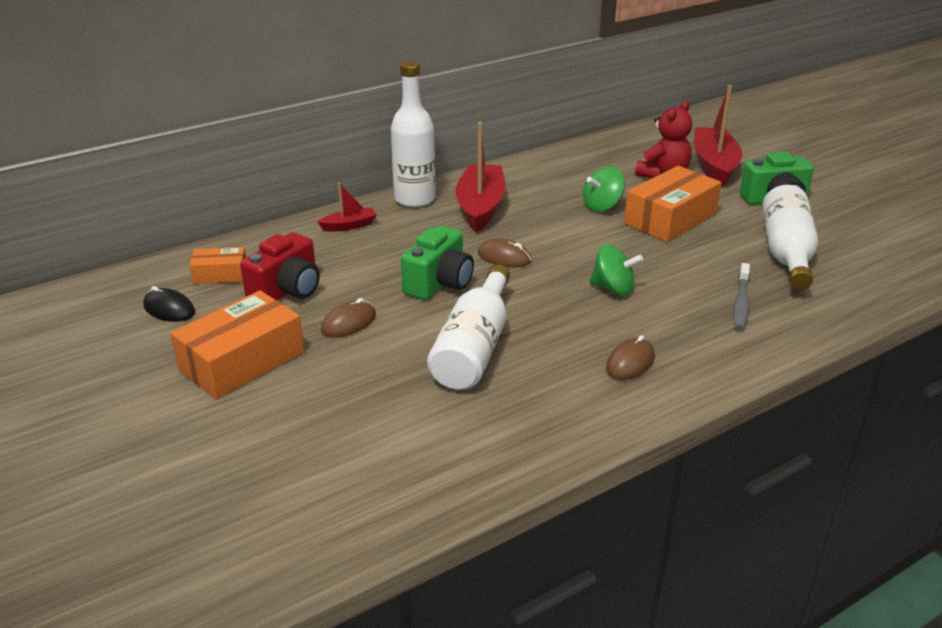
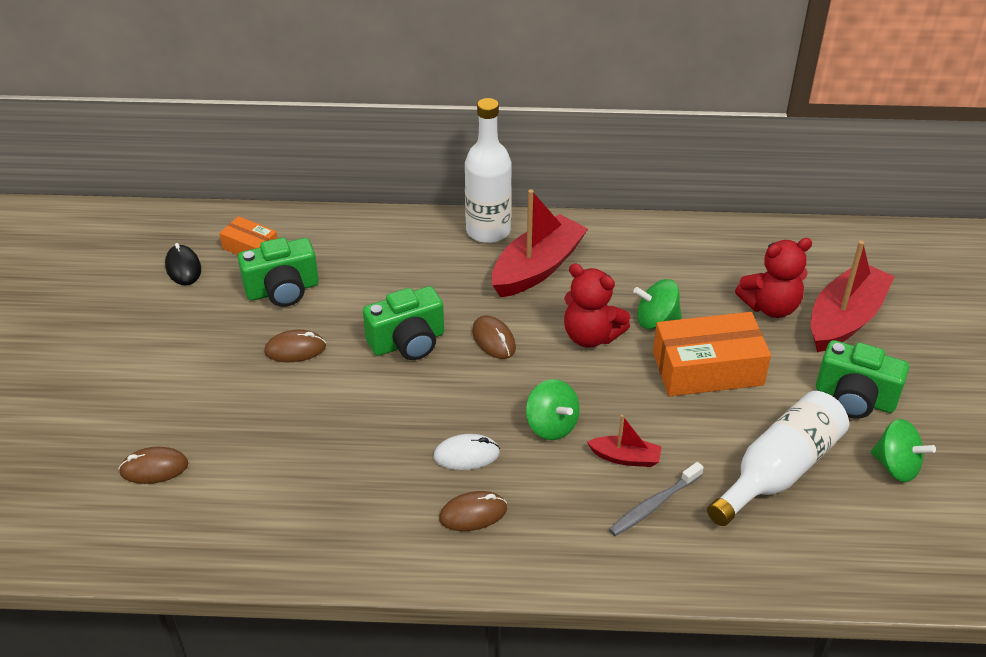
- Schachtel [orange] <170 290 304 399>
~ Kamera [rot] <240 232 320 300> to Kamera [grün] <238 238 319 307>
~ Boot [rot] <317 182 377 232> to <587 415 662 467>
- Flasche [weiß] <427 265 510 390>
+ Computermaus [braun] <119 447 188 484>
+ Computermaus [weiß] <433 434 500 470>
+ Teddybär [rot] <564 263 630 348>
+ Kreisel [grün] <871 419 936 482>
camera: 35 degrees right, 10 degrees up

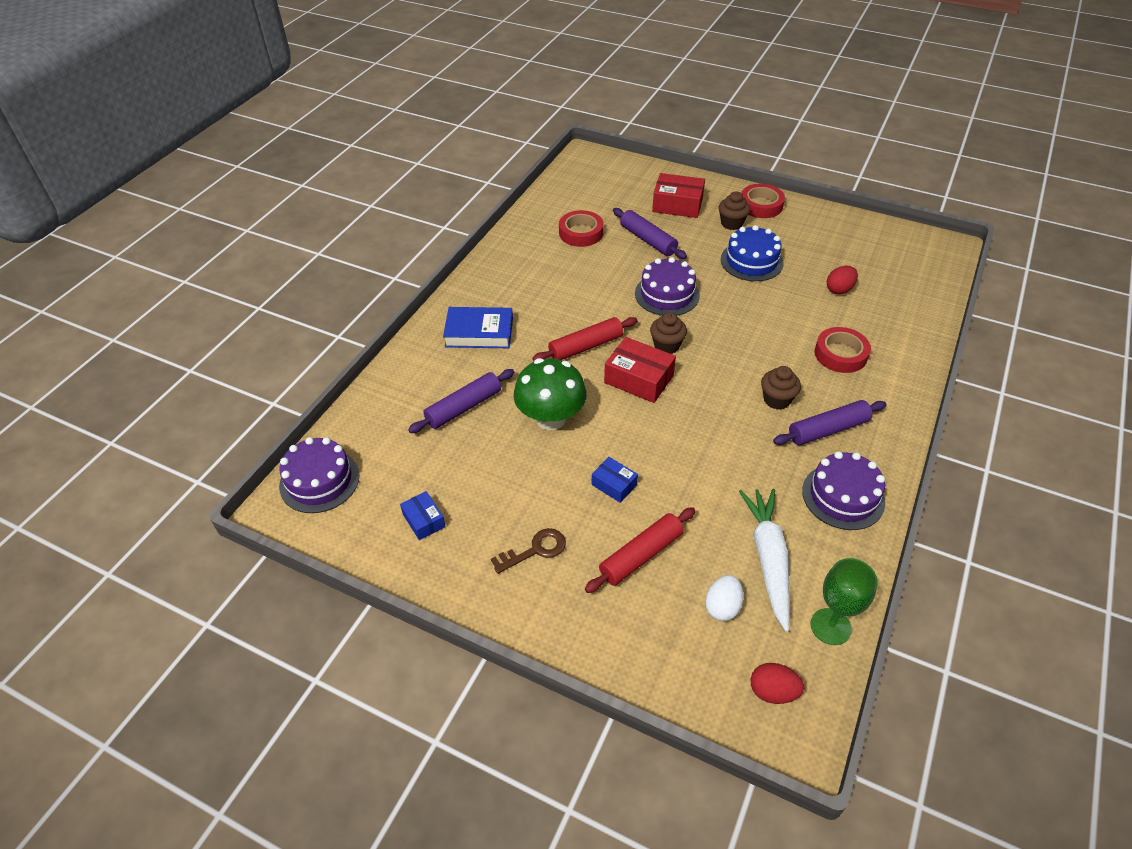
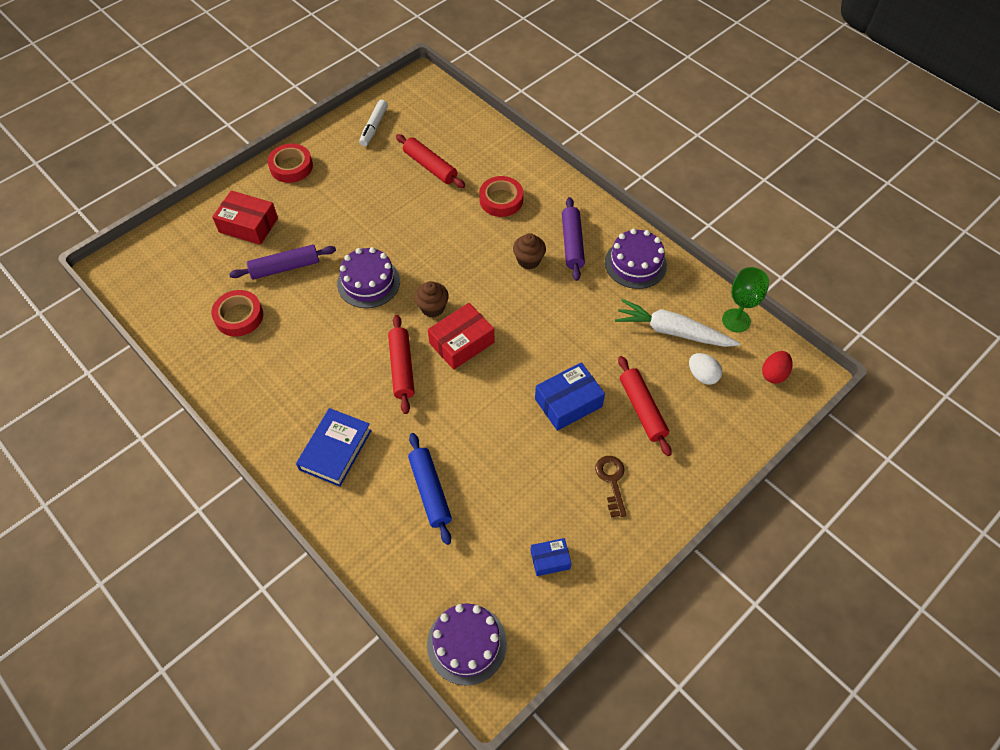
~ Nudelholz [lila] <408 369 514 433> to Nudelholz [blau] <408 433 452 545>
- Pilz [grün] <513 358 587 430>
~ Schachtel [blau] <592 457 638 503> = <535 362 605 431> x1.73
~ Schachtel [rot] <652 173 705 218> = <212 191 278 245> 75 degrees clockwise
- Muffin [braun] <718 191 750 230>
- Kuchen [blau] <721 225 784 281>
~ Ei [rot] <827 266 858 294> to Nudelholz [rot] <396 134 465 188>
+ Filzstift [weiß] <359 100 388 146>
camera: 70 degrees left, 10 degrees up

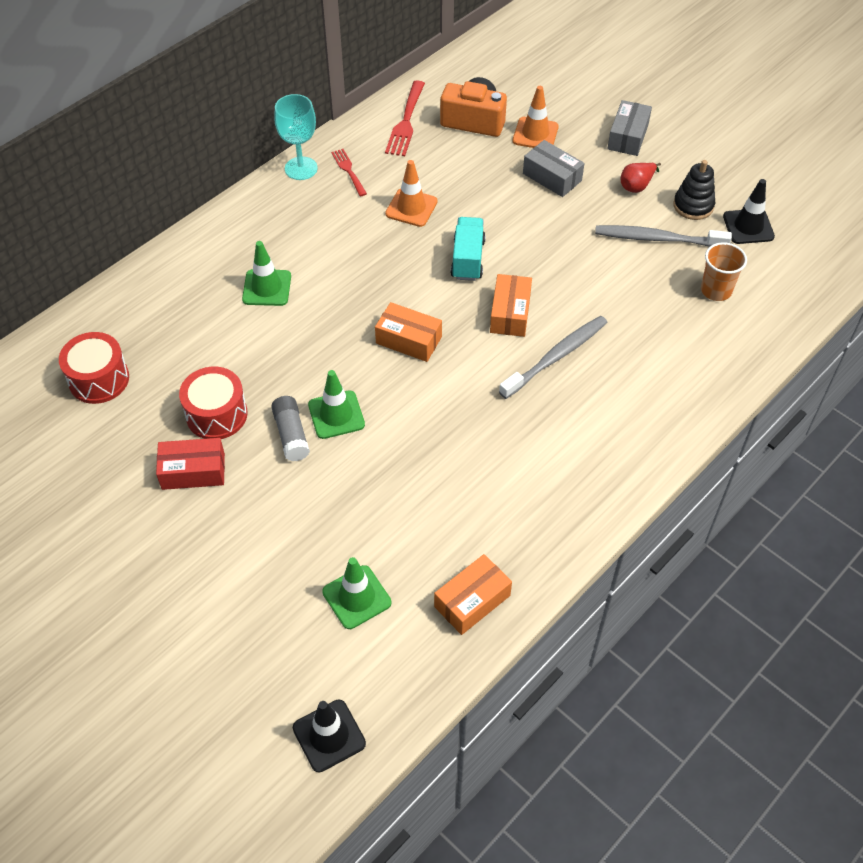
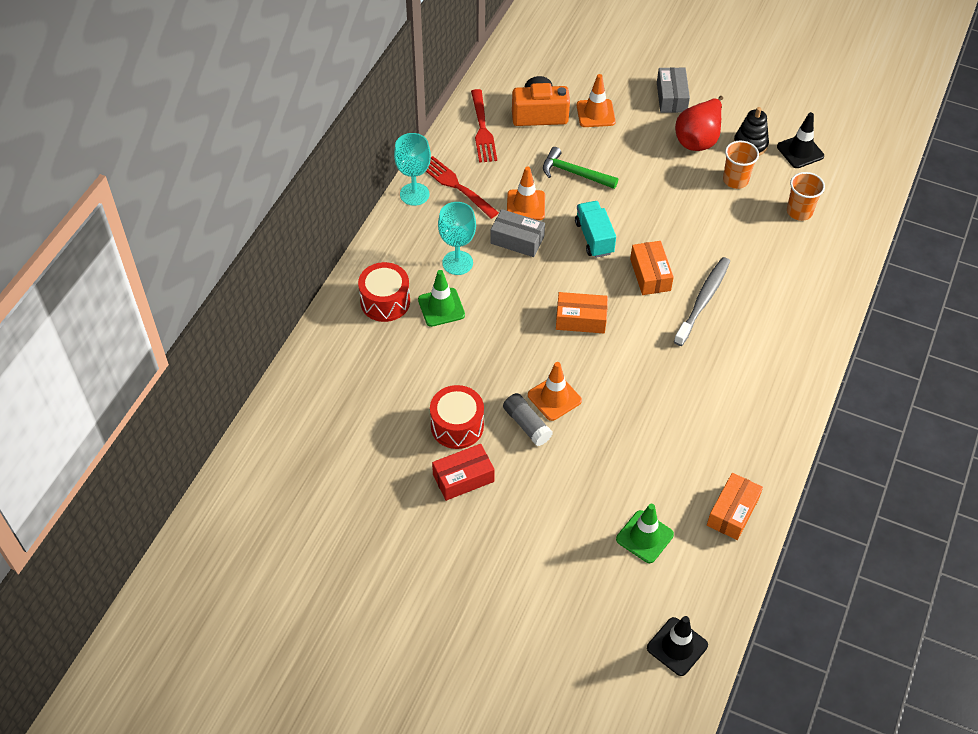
~ Trommel [rot] <59 332 129 404> to <358 262 410 322>
~ Leitkegel [grün] <308 370 365 439> to Leitkegel [orange] <528 362 582 421>
~ Gabel [rot] <331 149 367 196> = <426 156 499 219> x1.60
~ Schachtel [grau] <523 140 584 197> to <490 209 545 257>
~ Zahnbürste [grau] <595 225 732 247> to Becher [orange] <723 141 759 189>
~ Birne [rot] <621 163 661 193> = <675 96 723 151> x1.80
+ Kelch [türkis] <438 202 476 275>
+ Hammer [grün] <543 147 618 189>
camera: 20 degrees left, 0 degrees up

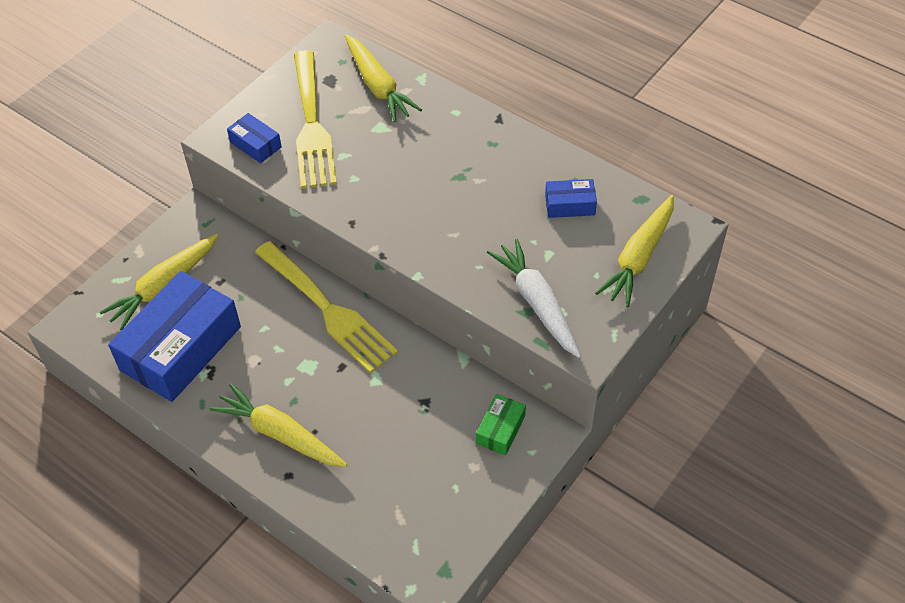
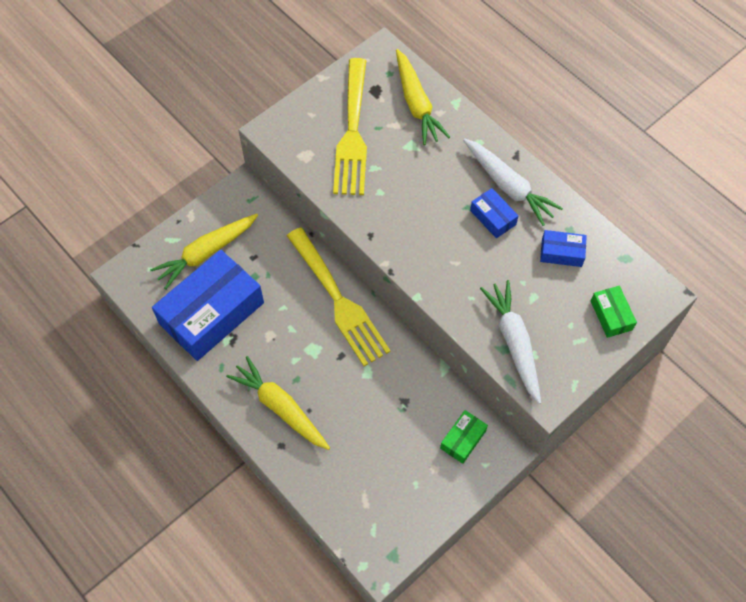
~ Schachtel [blau] <227 113 282 163> to <470 188 519 238>
~ Karotte [gelb] <595 195 674 307> to Schachtel [grün] <591 286 637 338>
+ Karotte [weiß] <463 138 563 226>
camera: 10 degrees right, 10 degrees up

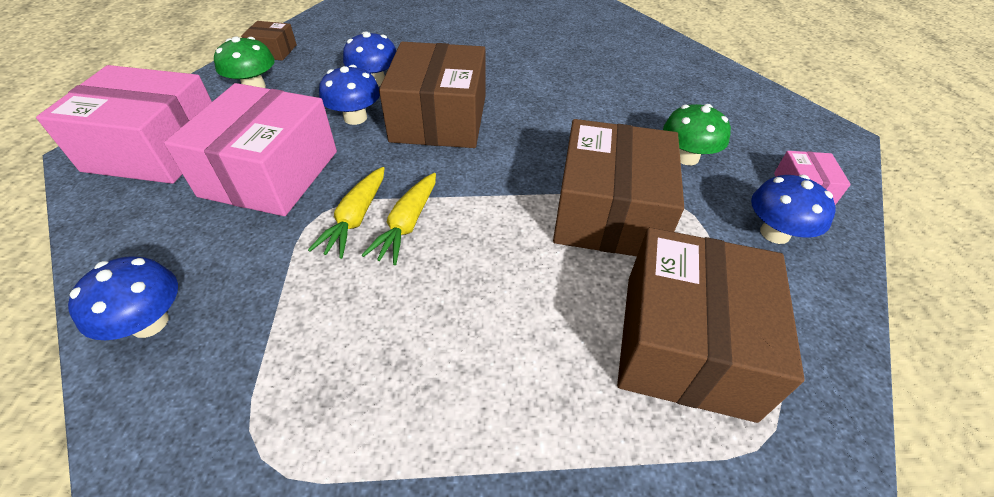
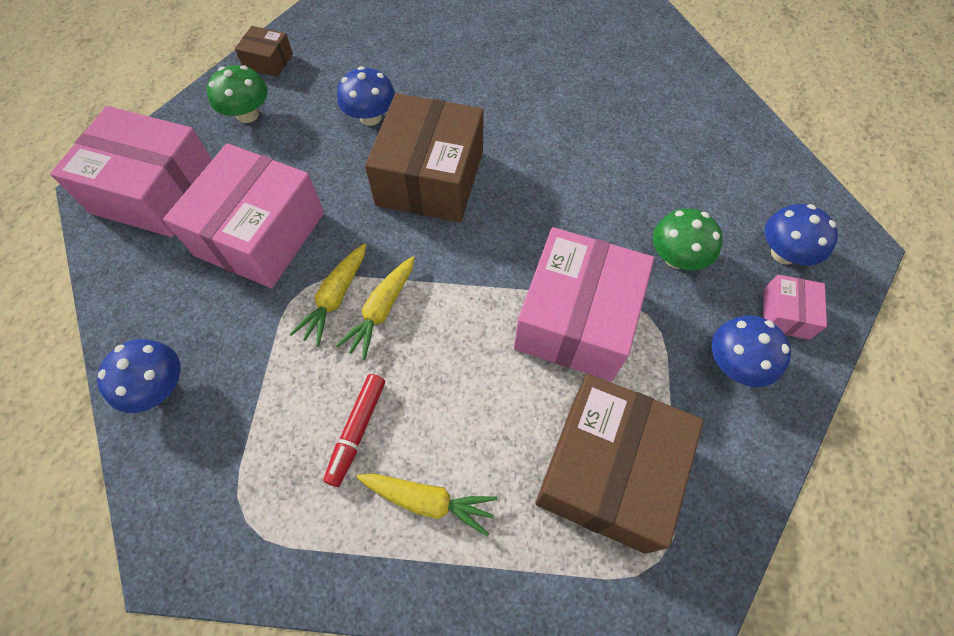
~ Pilz [blau] <319 65 380 125> to <765 204 838 266>
~ Schachtel [braun] <553 119 684 256> to Schachtel [rosa] <514 227 654 381>
+ Filzstift [rot] <323 374 385 487>
+ Karotte [gelb] <357 473 497 536>
camera: 10 degrees right, 15 degrees up

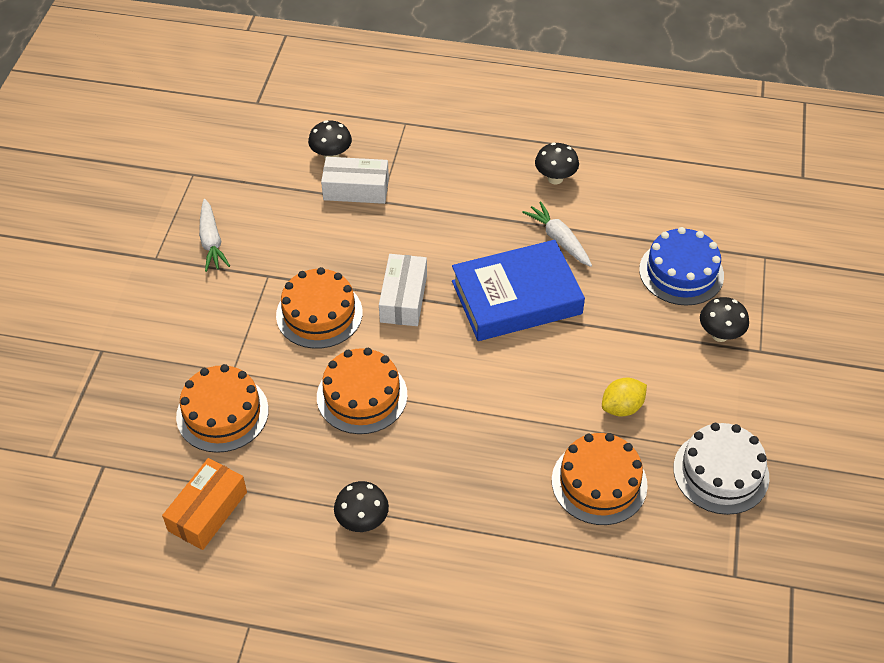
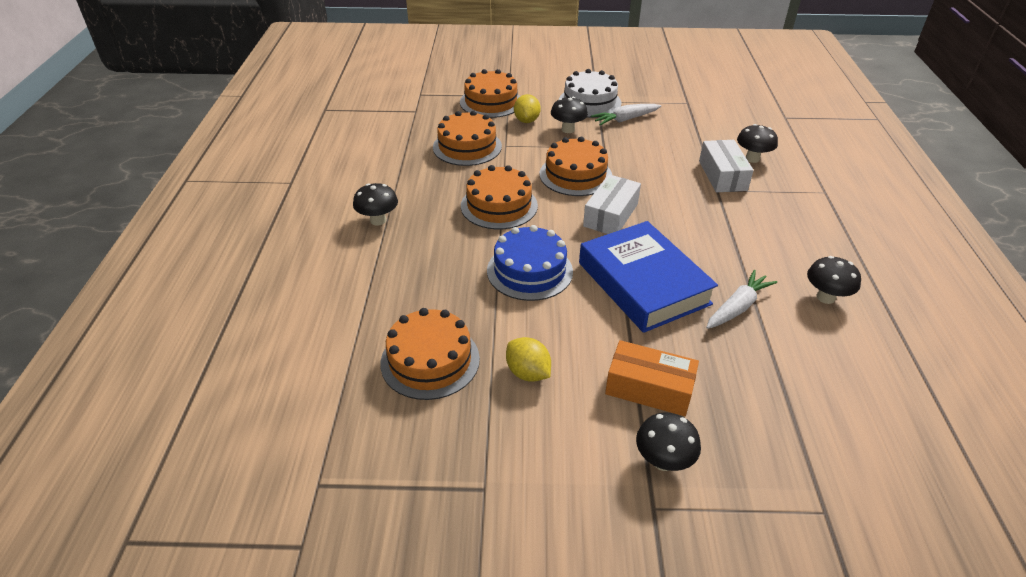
~ Schachtel [orange] <162 458 247 550> to <605 340 699 416>
~ Schachtel [weiß] <379 254 427 326> = <583 174 641 234> 60 degrees counterclockwise
~ Kuchen [blau] <639 227 724 306> to <487 225 573 301>
~ Kuchen [weiß] <673 423 769 515> to <559 69 621 118>
+ Kuchen [orange] <460 69 520 118>
+ Zitrone [gelb] <514 94 541 123>
+ Pilz [schwarz] <551 97 588 133>
camera: 80 degrees right, 10 degrees down

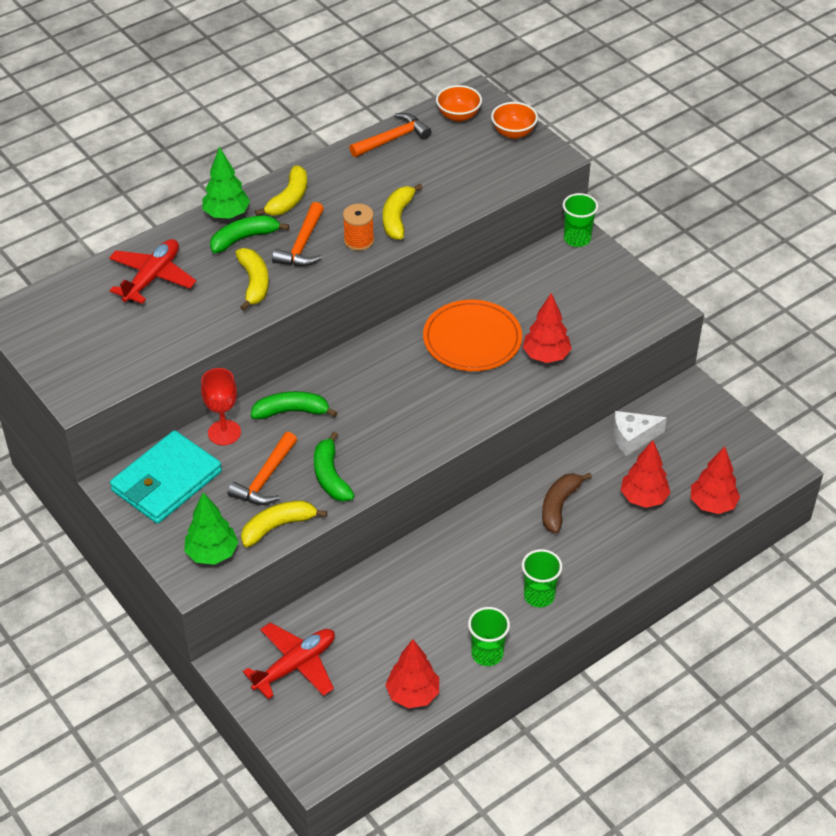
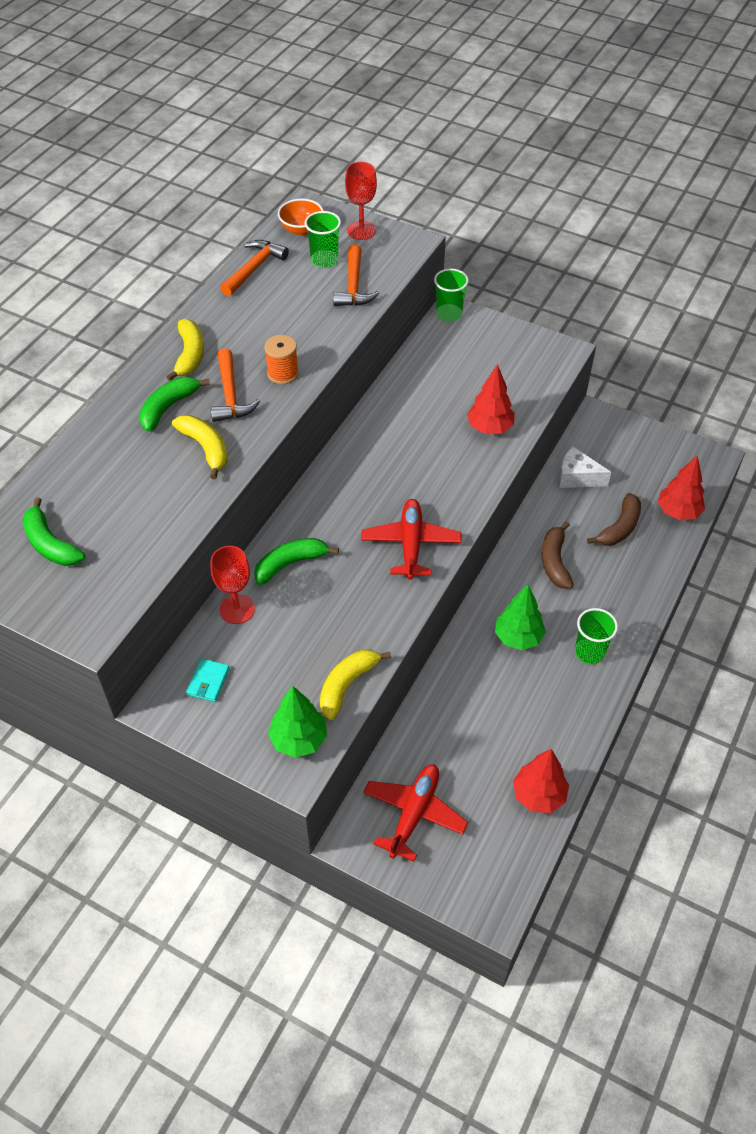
~ Flugzeug [rot] <109 239 196 304> to <361 499 462 580>
~ Geldbörse [türkis] <110 430 222 524> = <186 658 230 702> x0.42
~ Baum [grün] <203 147 250 219> to <495 585 546 650>
~ Hammer [orange] <228 432 297 505> to <333 244 379 306>
~ Banane [grün] <314 432 355 502> to <23 498 85 566>
- Banane [gelb] <383 184 423 240>
- Teller [orange] <423 300 522 371>
~ Becher [grün] <468 607 510 666> to <305 211 341 268>
~ Schüssel [orange] <491 102 538 139> to Kelch [rot] <345 162 377 240>
~ Käse [weiß] <613 411 667 456> = <559 446 611 488> 60 degrees clockwise
~ Baum [rot] <621 440 671 508> to Banane [braun] <587 493 641 546>
camera: 25 degrees left, 5 degrees up

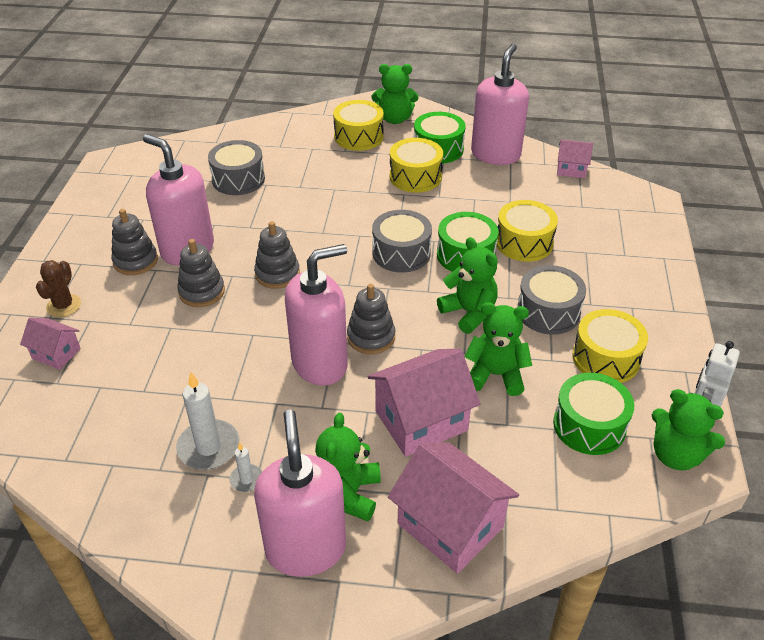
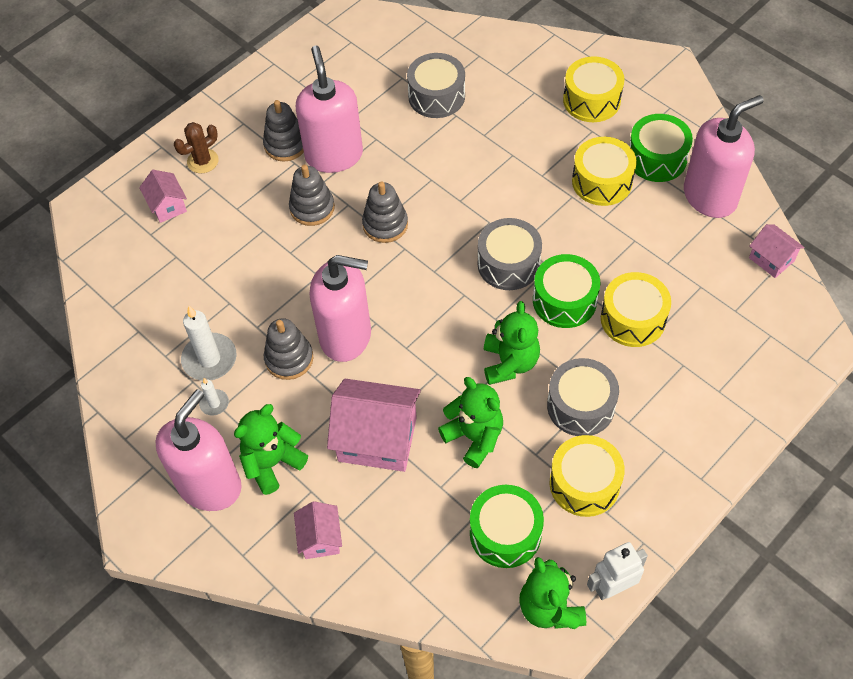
~ Stapelspielzeug [grau] <347 284 395 354> to <264 318 313 380>
- Teddybär [grün] <371 64 419 124>
~ Haus [rosa] <388 442 519 574> = <294 501 342 559> x0.53
camera: 40 degrees right, 15 degrees up

